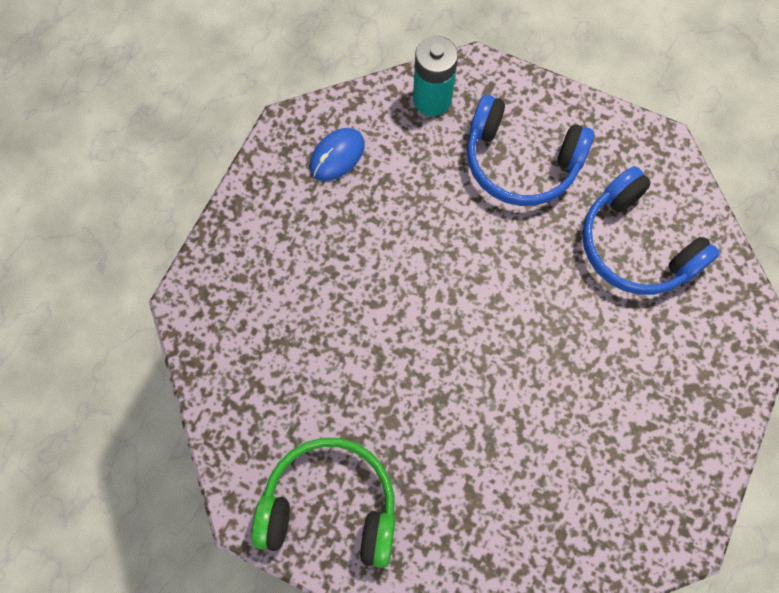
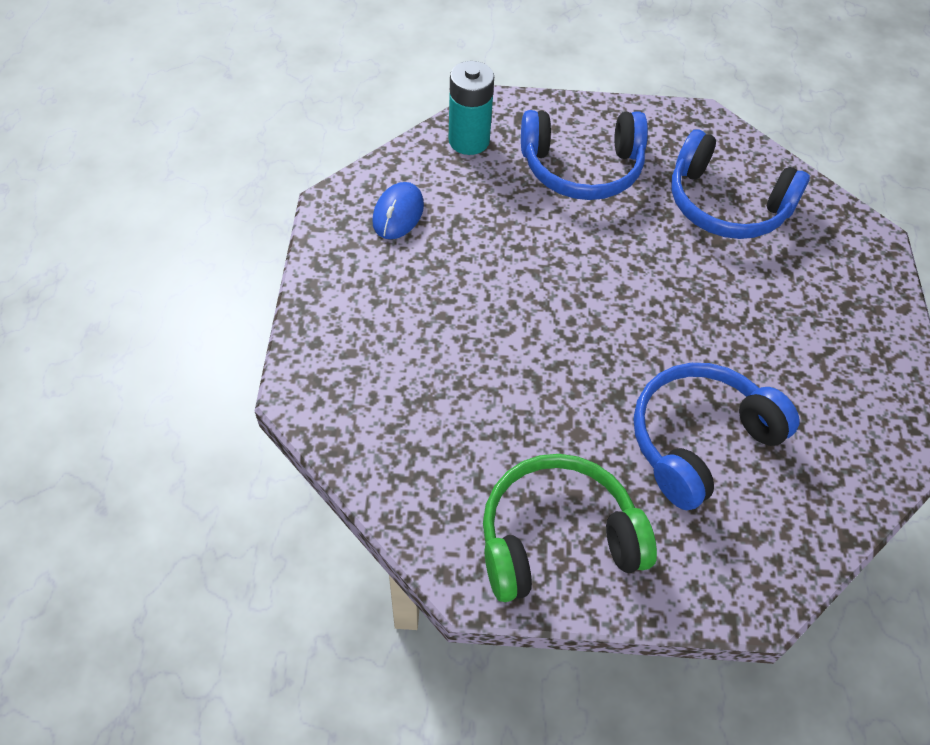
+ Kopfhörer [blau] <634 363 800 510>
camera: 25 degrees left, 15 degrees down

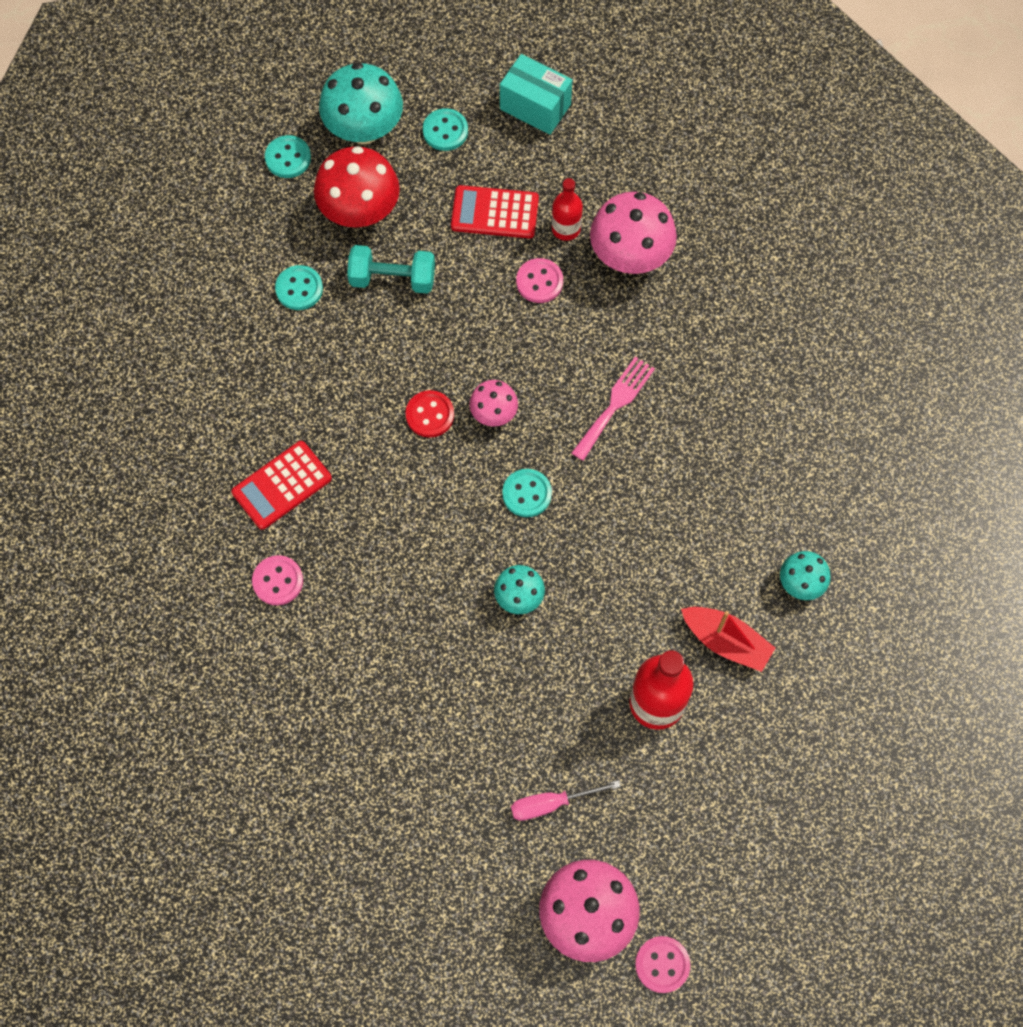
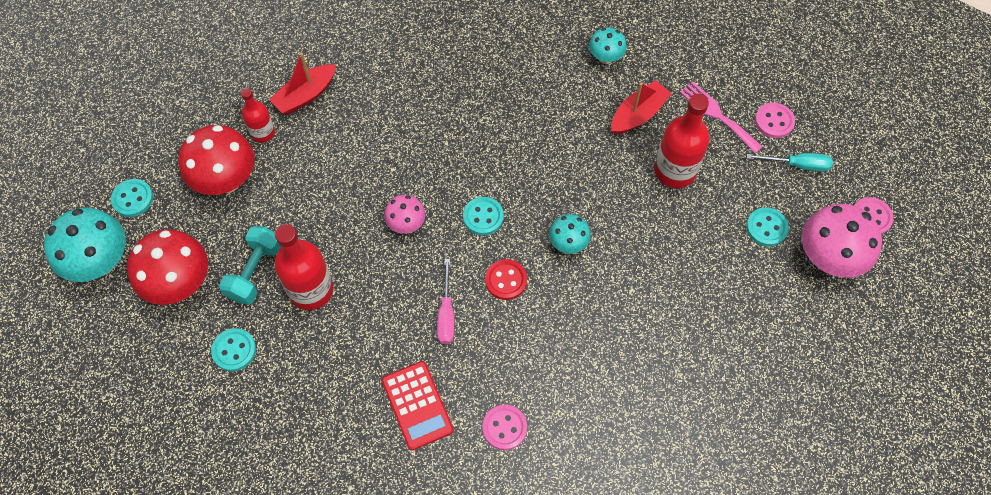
~ Knopf [türkis] <265 135 311 178> to <746 207 789 246>
~ Knopf [rot] <406 390 454 438> to <485 259 527 300>
~ Taschenrechner [rot] <451 185 539 238> to Pilz [rot] <178 125 255 195>
- Schachtel [türkis] <500 54 572 135>
~ Schraubenzieher [rosa] <511 780 621 821> to <437 259 455 344>
~ Knopf [rosa] <516 258 563 303> to <755 103 795 138>
~ Gabel [rosa] <572 357 655 461> to <680 82 763 153>
~ Pilz [rosa] <590 192 677 274> to Boot [rot] <269 53 336 115>
+ Flasche [rot] <274 224 333 310>
+ Schraubenzieher [türkis] <747 153 833 172>
camera: 75 degrees left, 5 degrees down

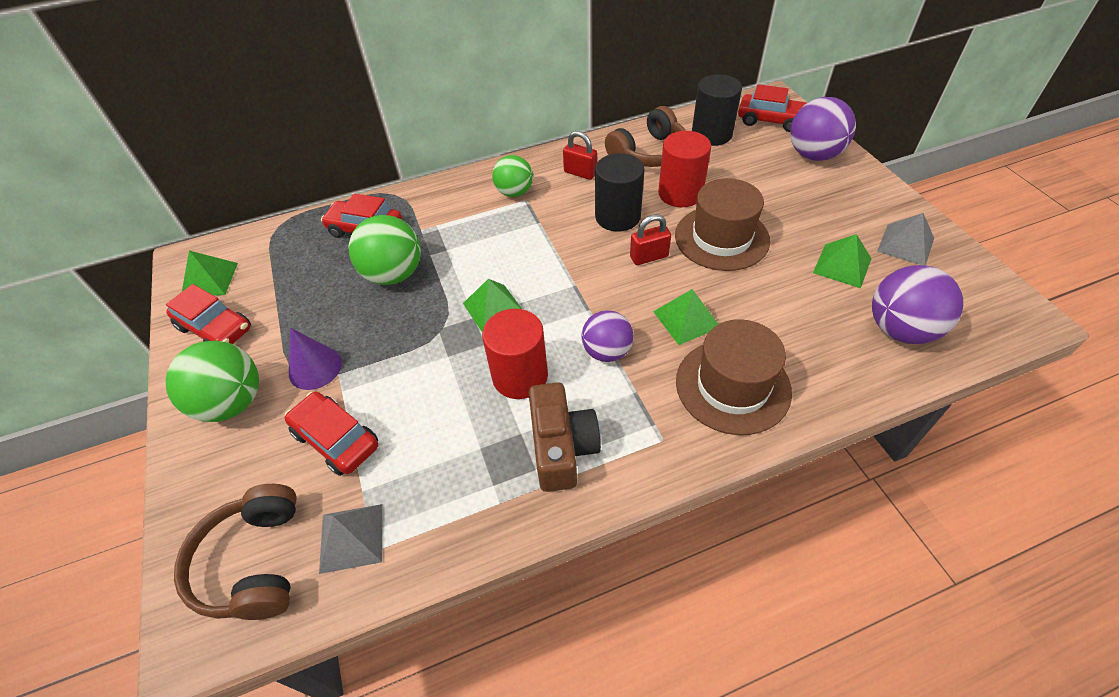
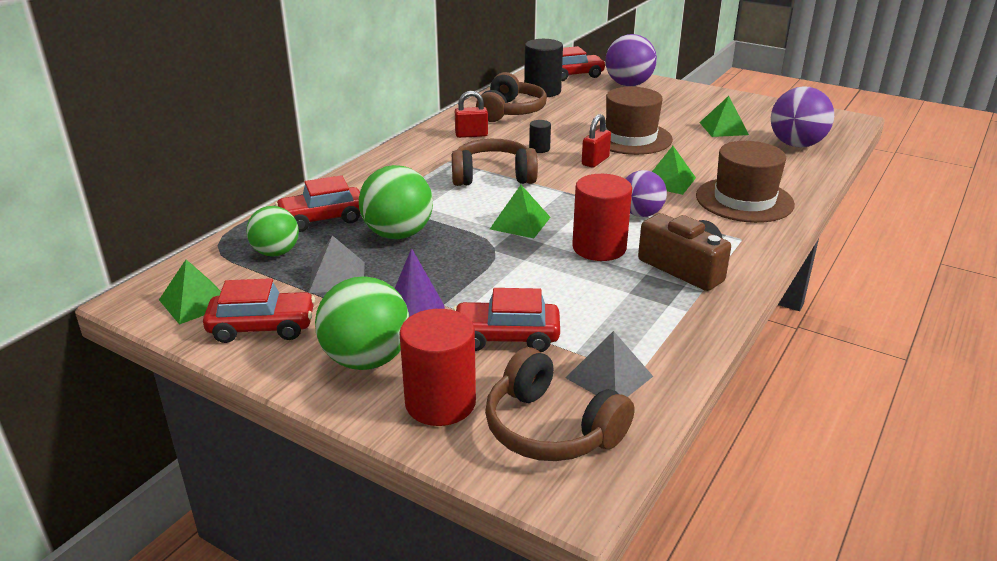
~ Ball [grün] <492 155 533 197> to <246 206 299 257>
~ Vollzylinder [schwarz] <595 153 645 232> = <529 120 551 153> x0.48
~ Vollzylinder [rot] <658 131 711 207> to <399 309 476 426>
~ Pyramide [grau] <877 213 934 265> to <309 236 365 293>
+ Kopfhörer [braun] <452 139 538 186>
camera: 40 degrees left, 20 degrees down

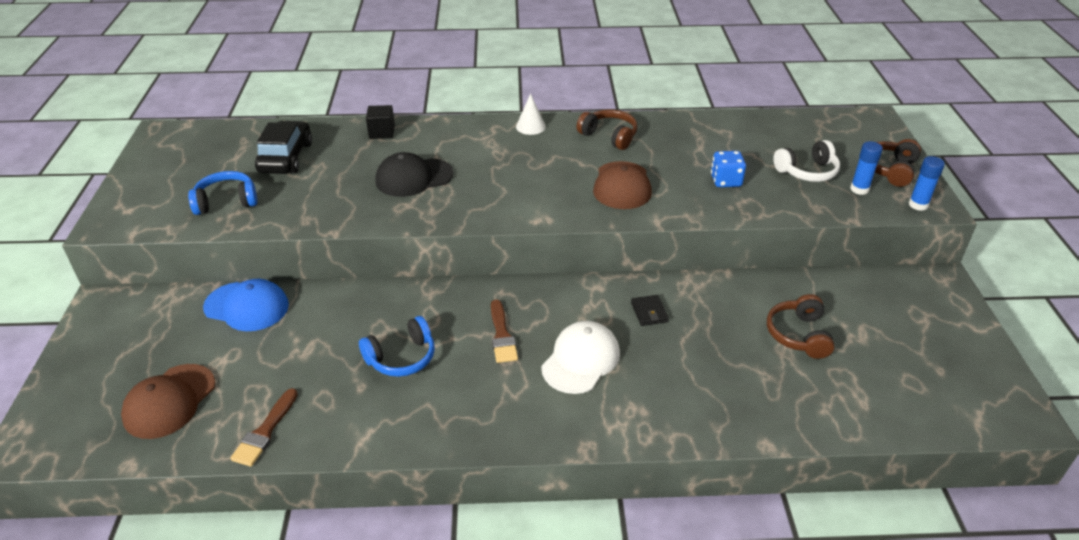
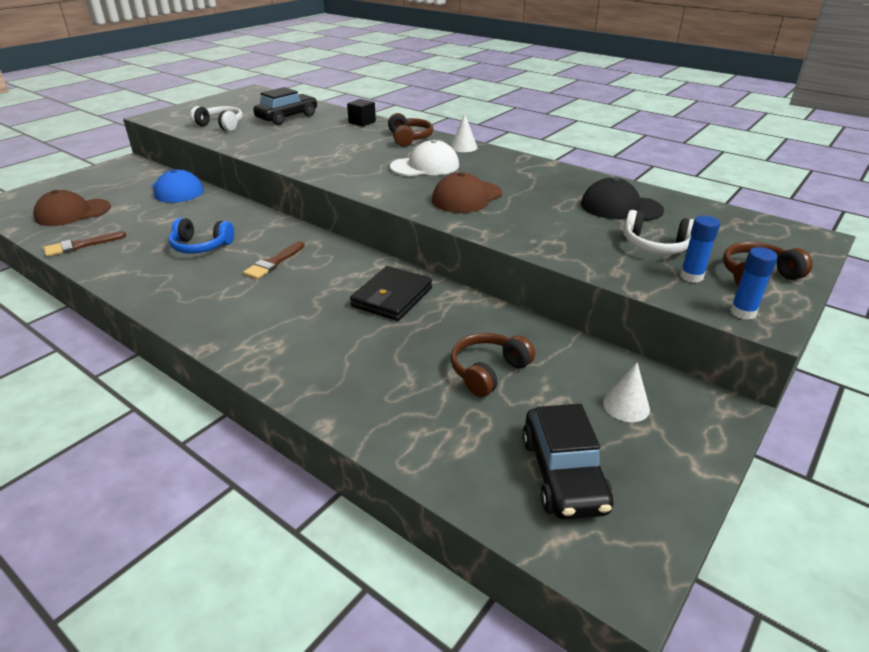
~ Kopfhörer [blau] <188 171 257 215> to Kopfhörer [weiß] <190 106 243 131>
~ Kappe [schwarz] <375 152 453 197> to <581 177 664 221>
~ Kappe [weiß] <541 321 620 394> to <390 139 459 176>
~ Kopfhörer [braun] <577 110 638 150> to <388 113 433 147>
~ Geldbörse [schwarz] <631 295 669 326> = <350 266 432 321> x1.95
- Spielwürfel [blau] <711 151 746 187>
+ Auto [schwarz] <522 404 614 519>
+ Kegel [weiß] <603 362 650 422>
camera: 40 degrees right, 5 degrees down

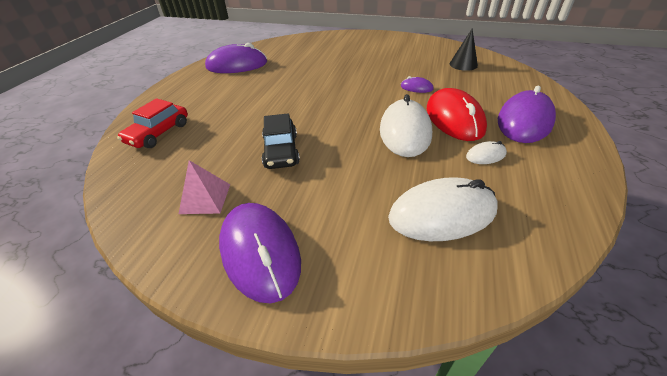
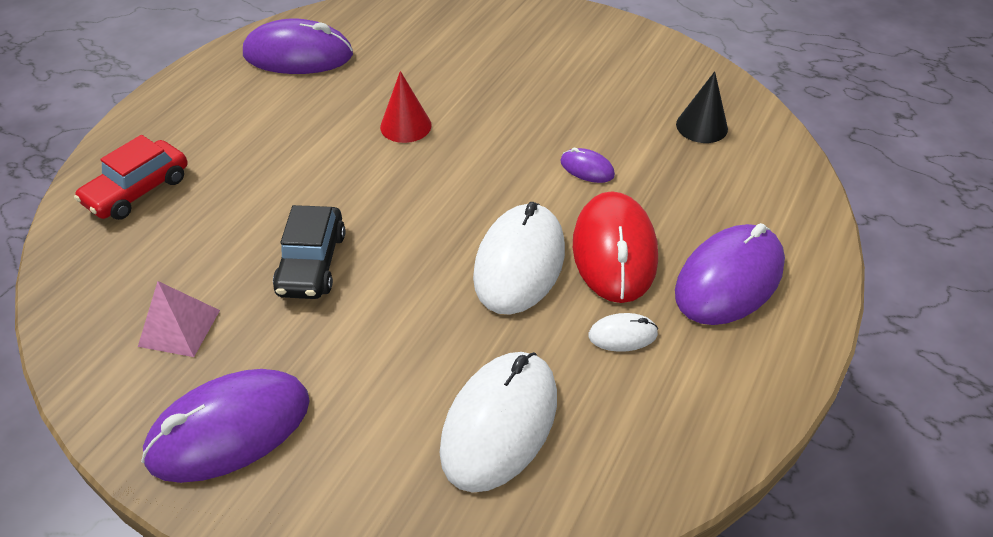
~ Computermaus [lila] <219 203 301 303> = <141 369 310 483> 75 degrees clockwise
~ Computermaus [weiß] <388 177 498 241> = <440 352 557 493> 60 degrees counterclockwise
+ Kegel [rot] <380 71 432 143>
camera: 10 degrees right, 5 degrees up

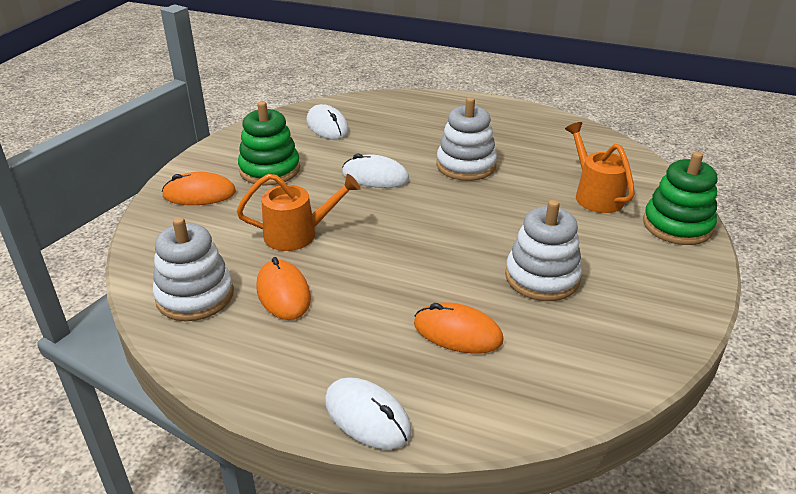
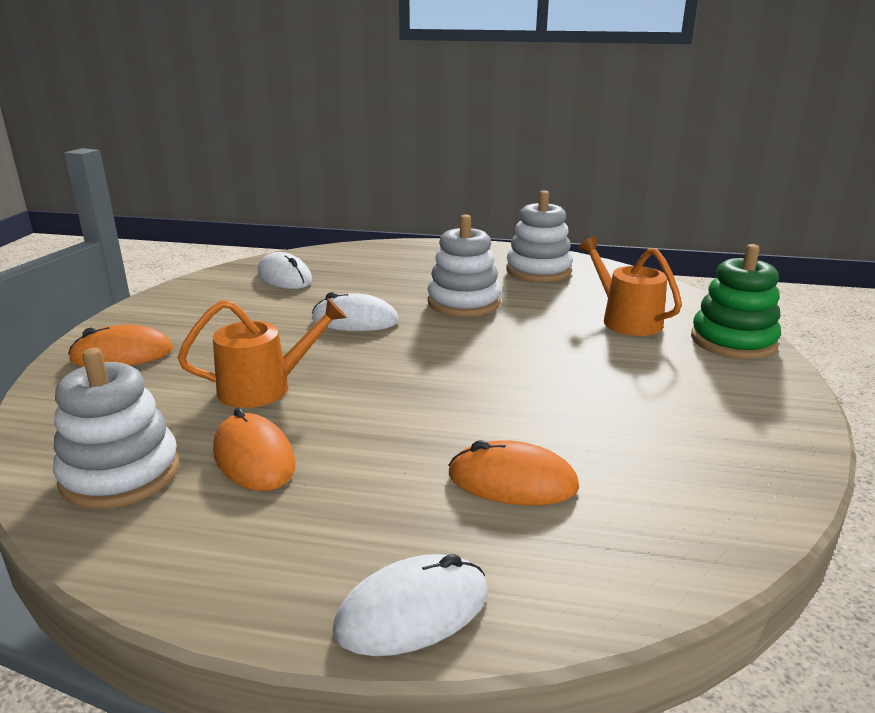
- Stapelspielzeug [grün] <238 101 300 185>
~ Computermaus [weiß] <325 377 412 450> = <333 554 488 656> 60 degrees counterclockwise
~ Stapelspielzeug [weiß] <505 200 583 301> to <506 190 573 282>
camera: 10 degrees left, 10 degrees down

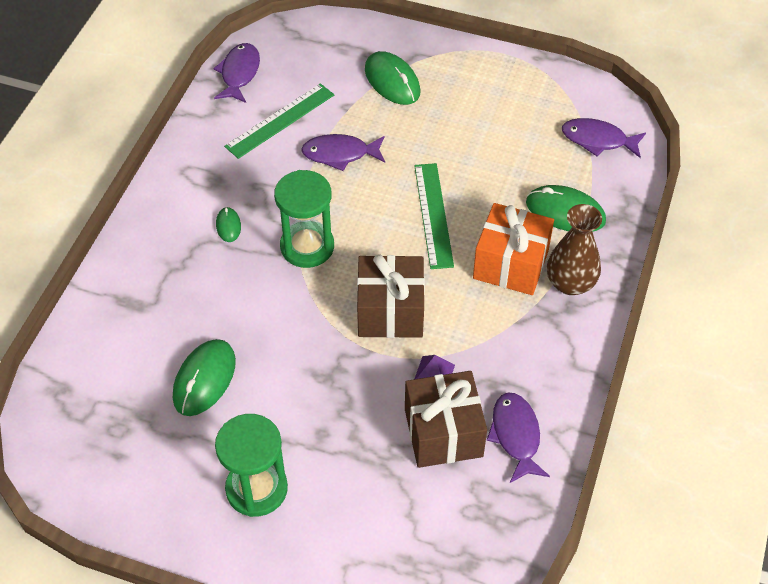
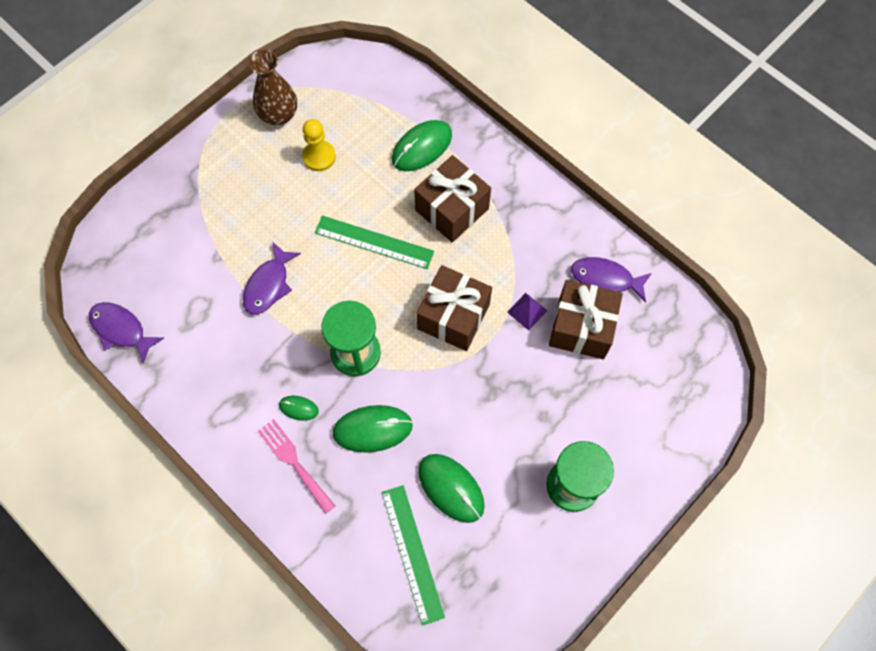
~ Lineal [grün] <224 83 334 159> to <382 485 445 626>
~ Computermaus [grün] <365 51 421 105> to <332 405 413 453>
~ Geschenk [orange] <473 203 554 295> to Geschenk [braun] <414 155 491 243>
~ Vase [braun] <547 204 602 295> to <249 50 297 125>
- Fisch [lila] <562 118 646 158>
+ Gabel [rosa] <258 419 335 514>
+ Bauer [gelb] <302 119 336 171>
camera: 65 degrees left, 15 degrees up

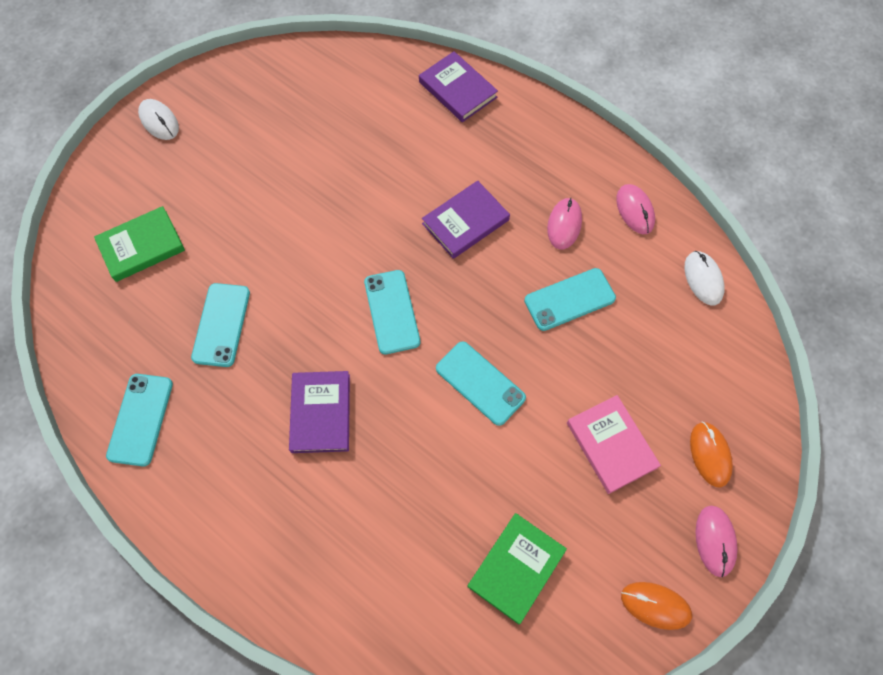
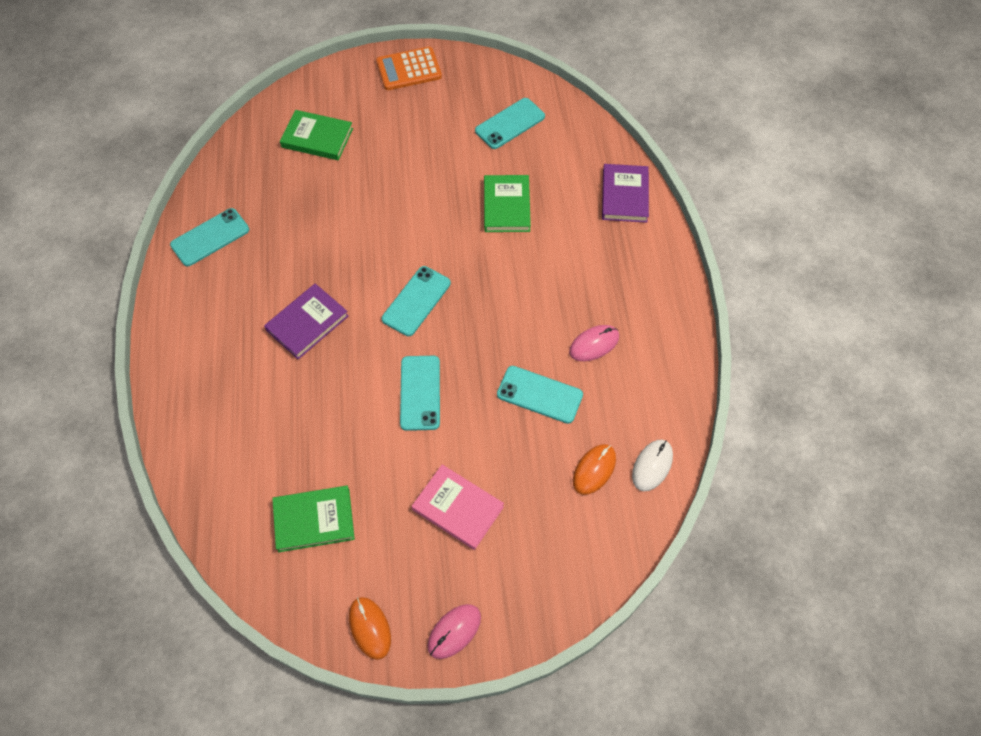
~ Computermaus [weiß] <138 99 179 140> to Taschenrechner [orange] <376 47 442 90>
~ Handy [türkis] <191 283 250 367> to <475 98 545 149>
- Buch [lila] <422 181 510 259>
~ Buch [rosa] <567 395 661 494> = <412 464 504 550> 75 degrees counterclockwise
- Computermaus [rosa] <616 184 655 234>
~ Computermaus [orange] <690 422 733 487> to <573 444 616 495>
+ Buch [grün] <484 175 531 232>
camera: 45 degrees right, 5 degrees down

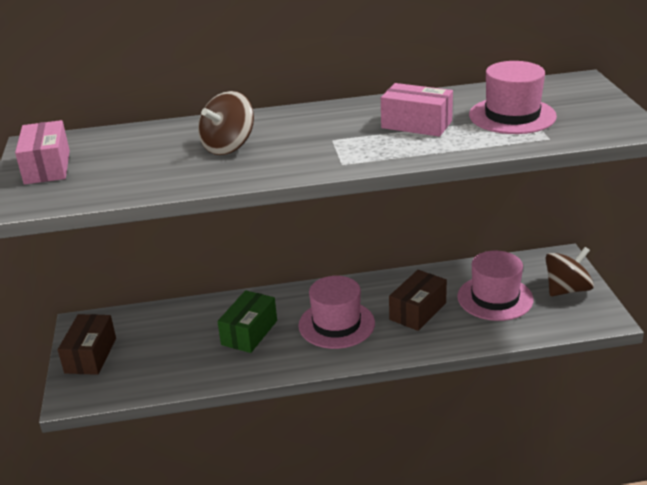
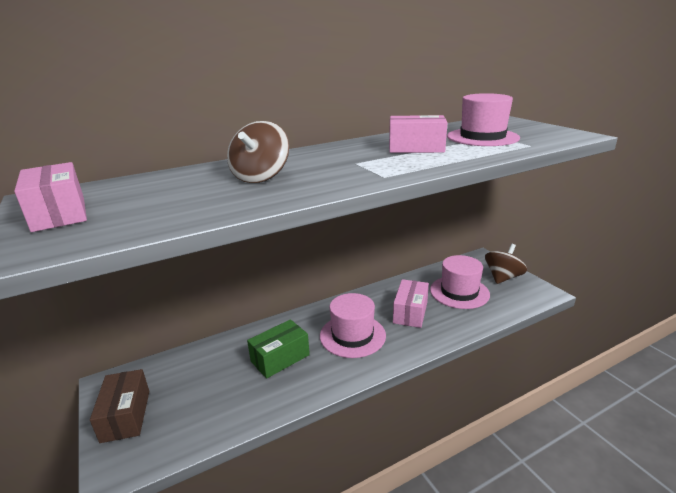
~ Schachtel [grün] <217 290 277 353> = <247 319 310 378> 45 degrees clockwise
~ Schachtel [braun] <389 270 447 331> to Schachtel [rosa] <393 279 429 328>
camera: 20 degrees left, 5 degrees down

